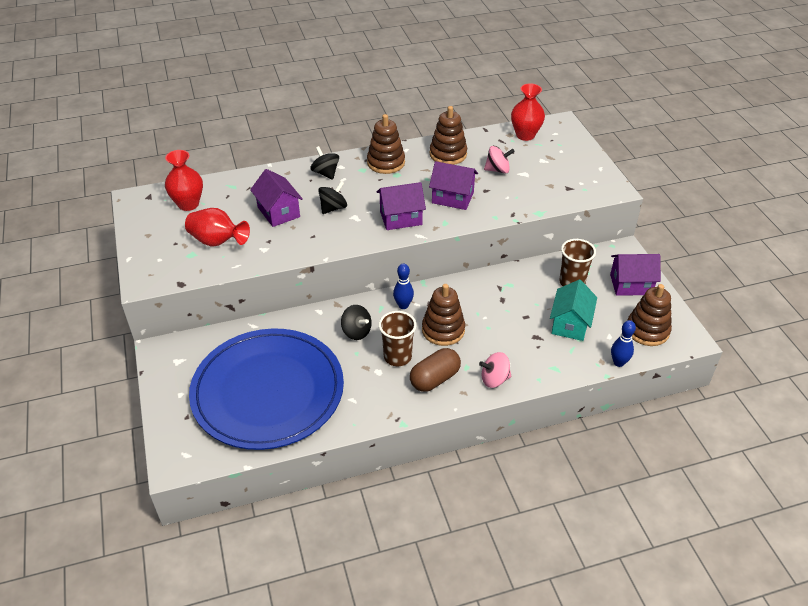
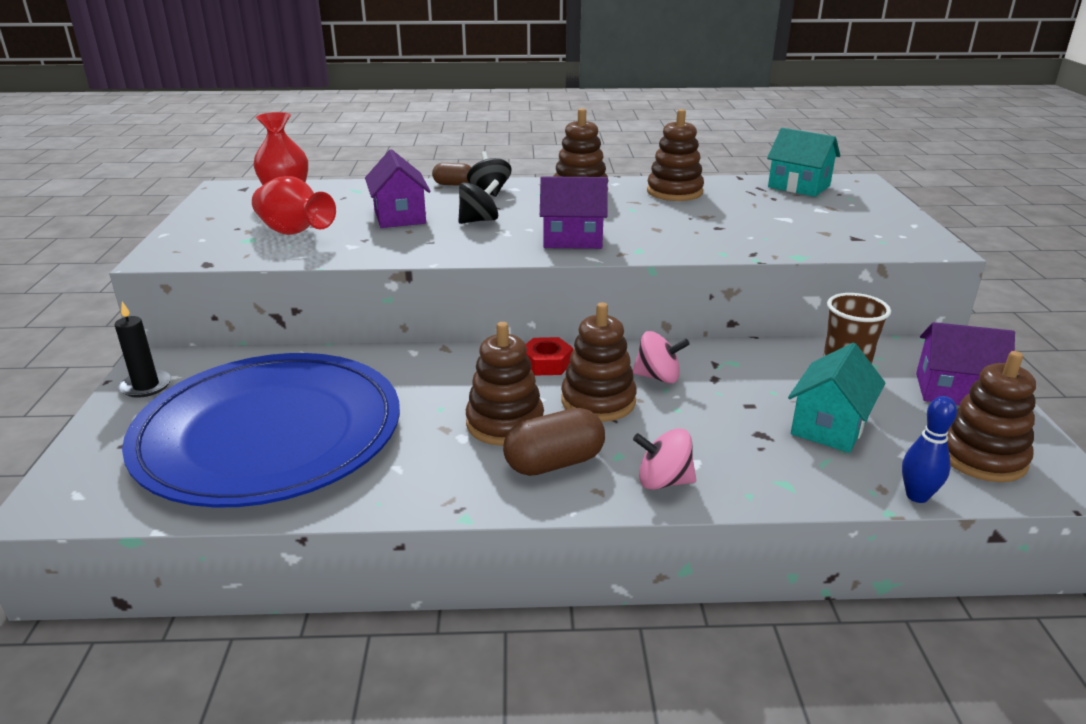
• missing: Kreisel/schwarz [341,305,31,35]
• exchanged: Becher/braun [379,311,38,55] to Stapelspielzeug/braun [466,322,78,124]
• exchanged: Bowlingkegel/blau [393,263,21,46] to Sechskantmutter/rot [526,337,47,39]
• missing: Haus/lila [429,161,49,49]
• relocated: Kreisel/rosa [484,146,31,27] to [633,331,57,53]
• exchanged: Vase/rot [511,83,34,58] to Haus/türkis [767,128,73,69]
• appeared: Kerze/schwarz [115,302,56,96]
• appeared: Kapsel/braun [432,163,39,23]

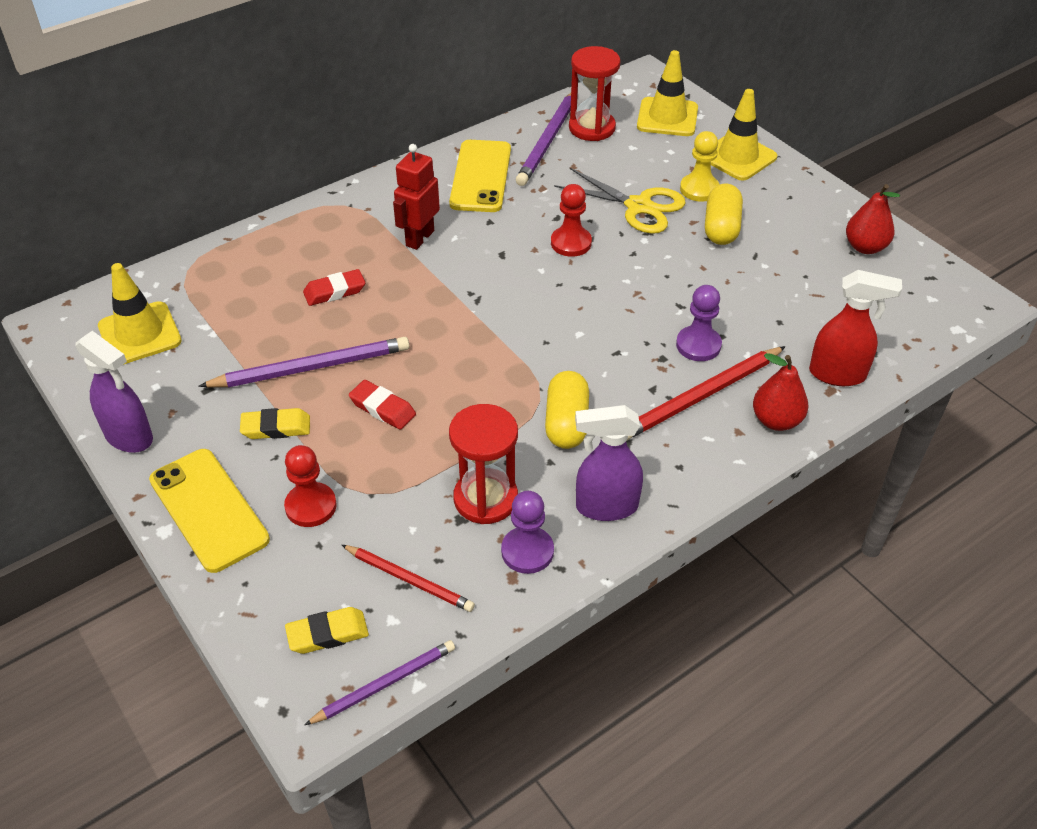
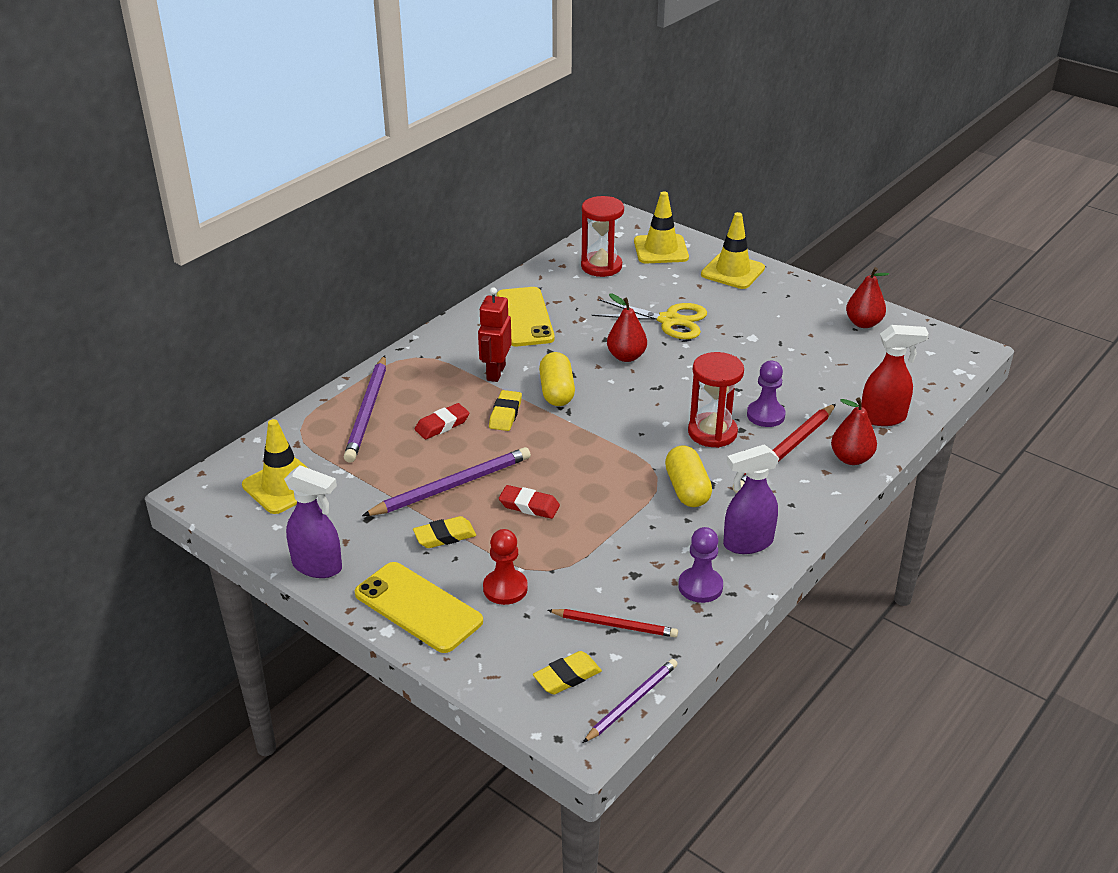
• relocated: Sanduhr/rot [449,404,69,120] to [688,352,56,96]
• relocated: Bleistift/lila [516,93,55,93] to [344,355,42,108]
• exchanged: Bauer/rot [551,184,41,73] to Birne/rot [607,293,40,69]
• missing: Bauer/gelb [680,131,40,71]
• relocated: Kapsel/gelb [705,184,38,61] to [539,352,36,54]
• appeared: Radiergummi/gelb [489,390,33,41]

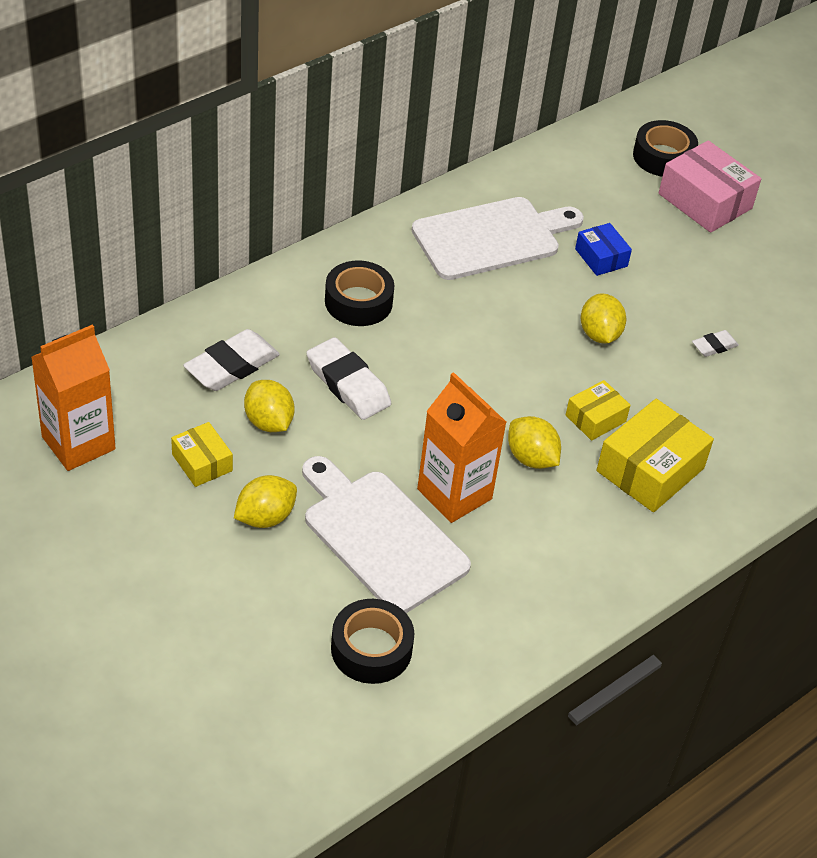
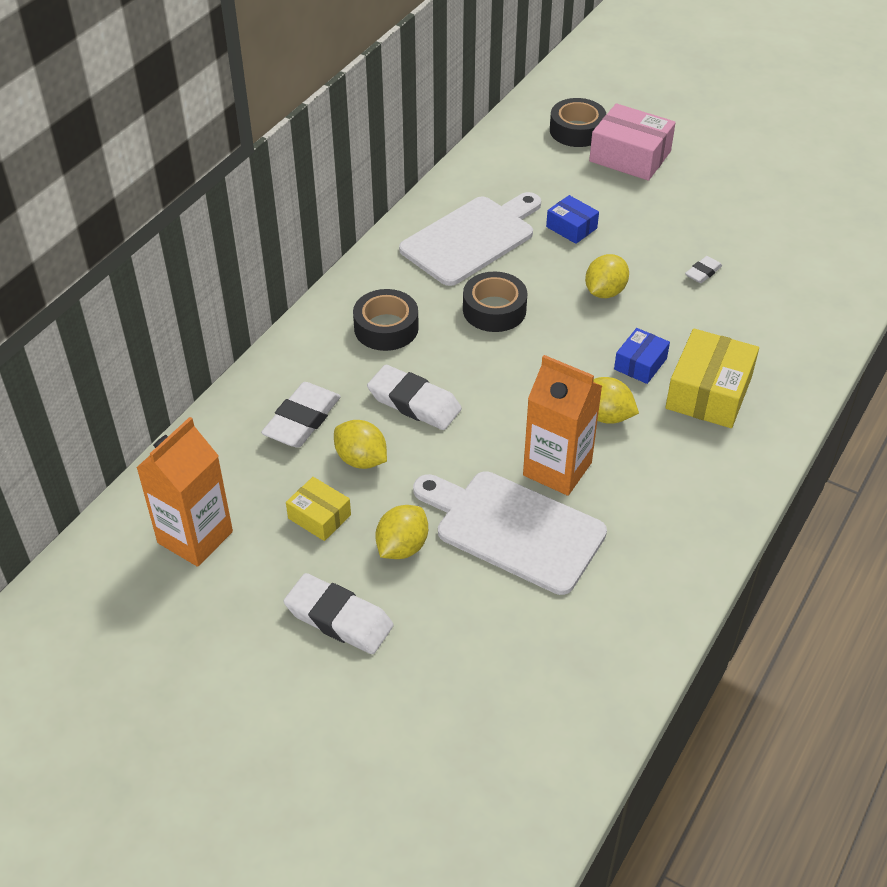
• relocated: Klebeband/schwarz [331,599,84,85] to [463,272,64,60]
• colour: Schachtel/gelb [566,380,65,61] to Schachtel/blau [614,328,56,56]
• spun: Zitrone/gelb [581,293,45,51] = [585,254,44,44] 60 degrees clockwise
• appeared: Radiergummi/weiß [284,573,110,81]

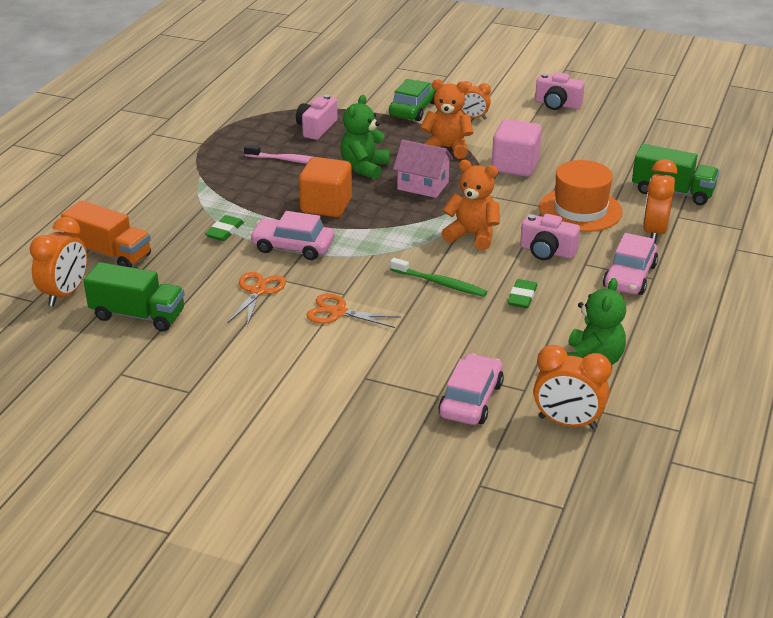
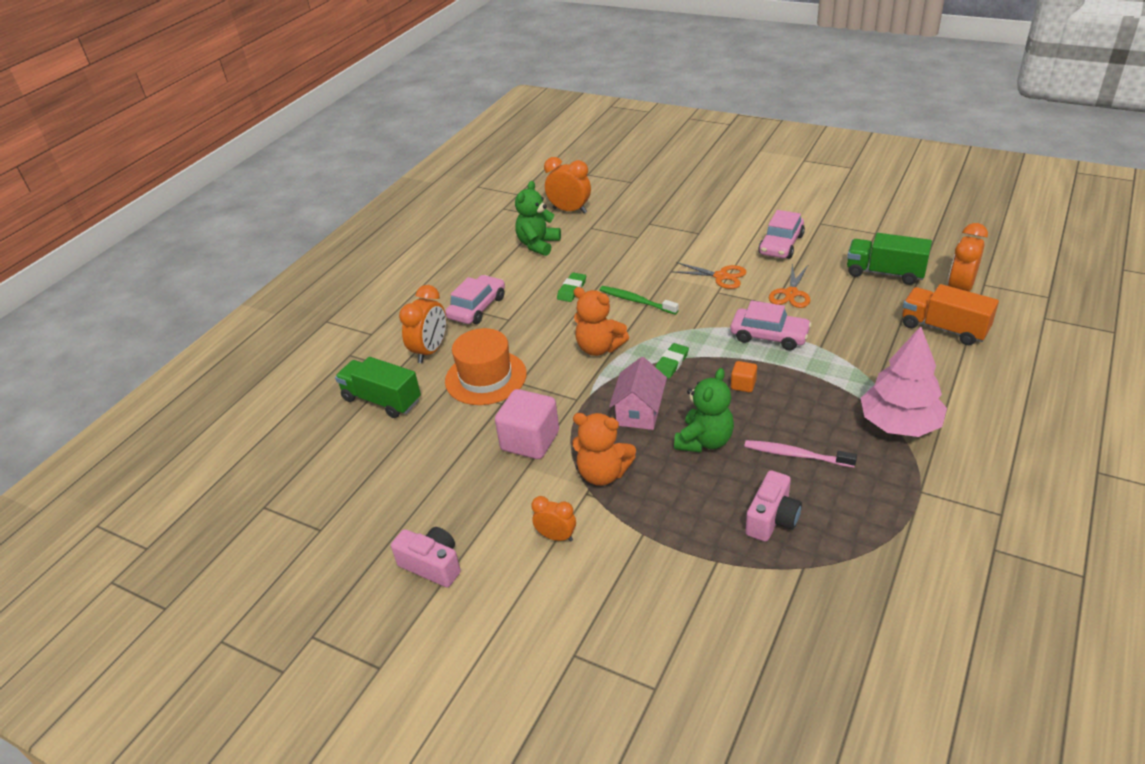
• relocated: Radiergummi/grün [205,215,39,26] to [655,343,34,36]
• size: Kubus/orange [299,157,53,60] = [731,361,26,31] x0.48
• missing: Auto/grün [389,79,47,42]
• spun: Haus/rosa [393,140,61,58] = [609,357,58,73] 75 degrees clockwise
• relocated: Auto/rosa [438,353,66,72] to [758,210,47,49]
• missing: Kamera/rosa [520,214,60,46]
• appeared: Baum/rosa [861,326,86,111]

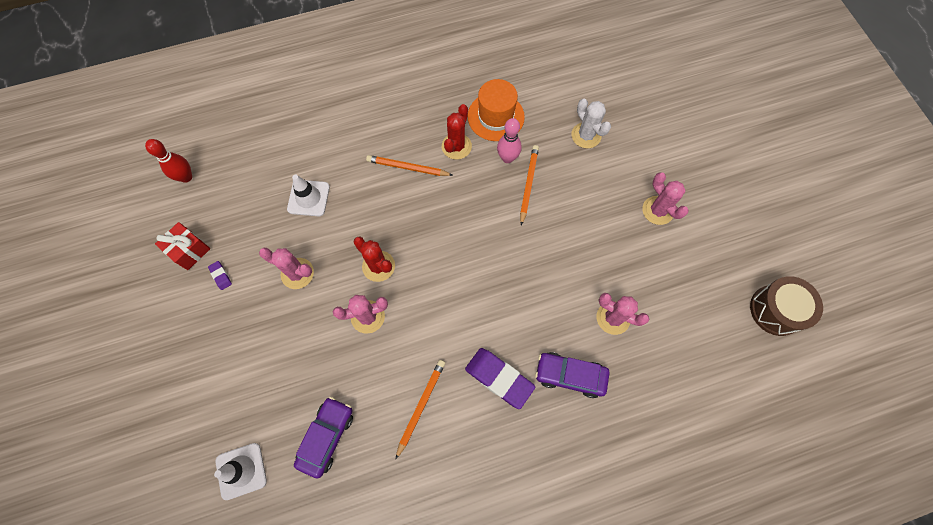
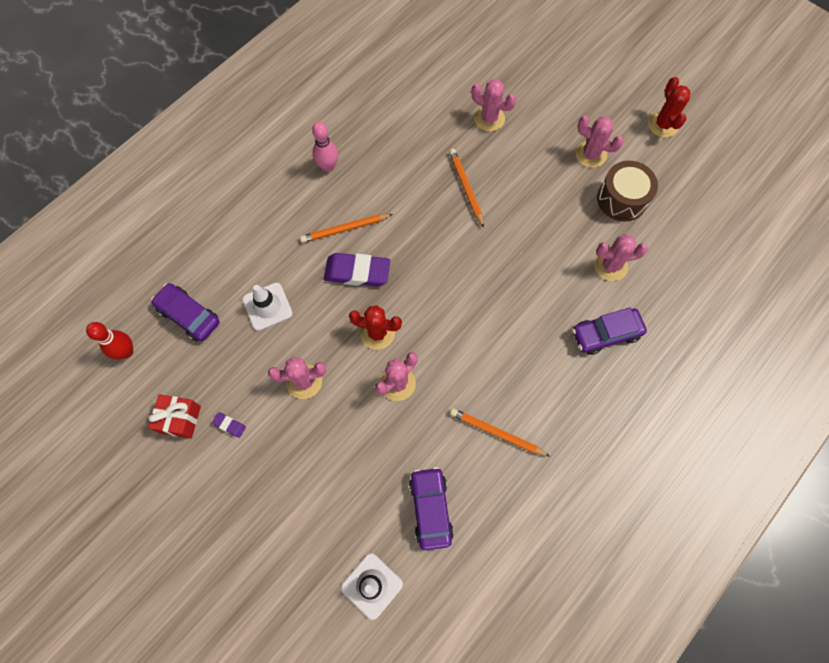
• spun: Bleistift/orange [395,360,50,100] = [450,408,101,49] 60 degrees counterclockwise
• relocated: Kaktus/rot [442,104,30,56] to [648,77,43,60]
• relocated: Radiergummi/lila [465,348,70,61] to [324,253,66,34]
• missing: Hut/orange [468,79,57,62]
• relocated: Bowlingkegel/rosa [497,118,25,45] to [312,122,26,50]
• colour: Kaktus/weiß [571,99,40,49] to Kaktus/rosa [471,79,45,52]
• relocated: Trommel/braun [750,276,73,60] to [597,161,61,61]
• appeared: Auto/lila [151,283,69,58]

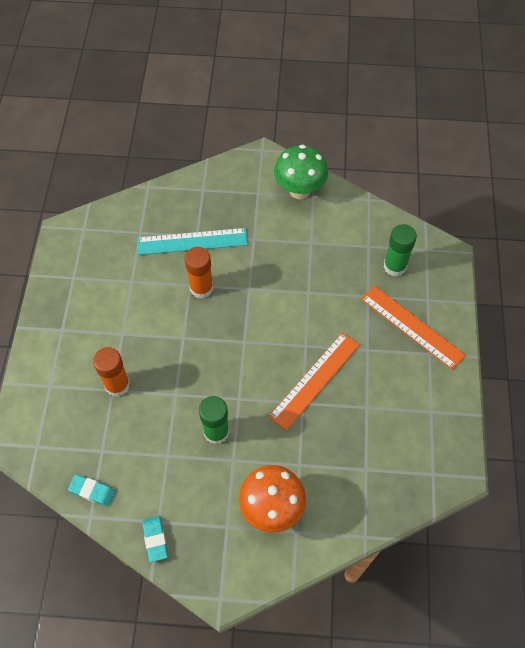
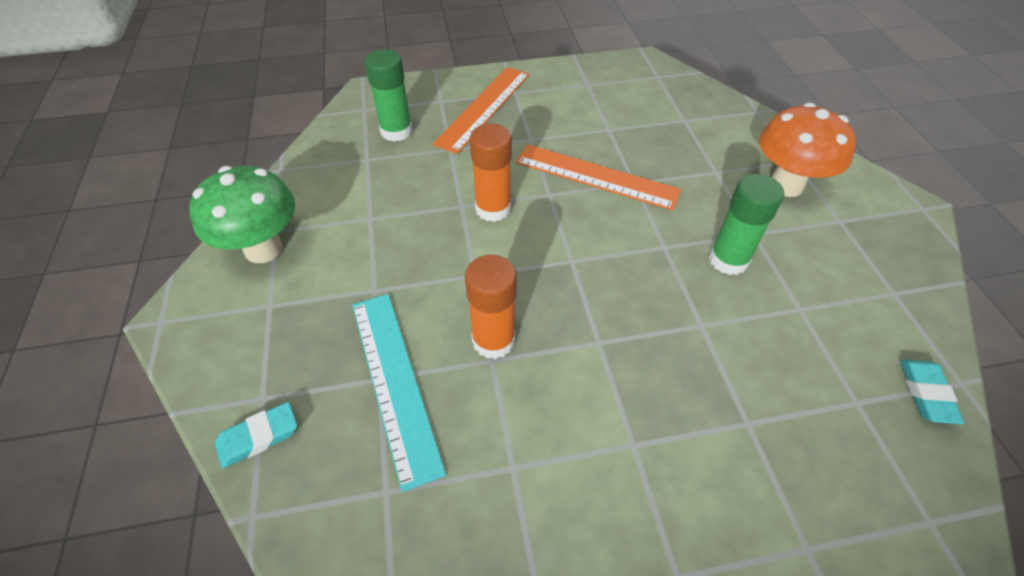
• relocated: Klebestift/orange [93,347,37,50] to [470,123,42,99]
• relocated: Radiergummi/türkis [142,516,26,46] to [215,402,82,66]

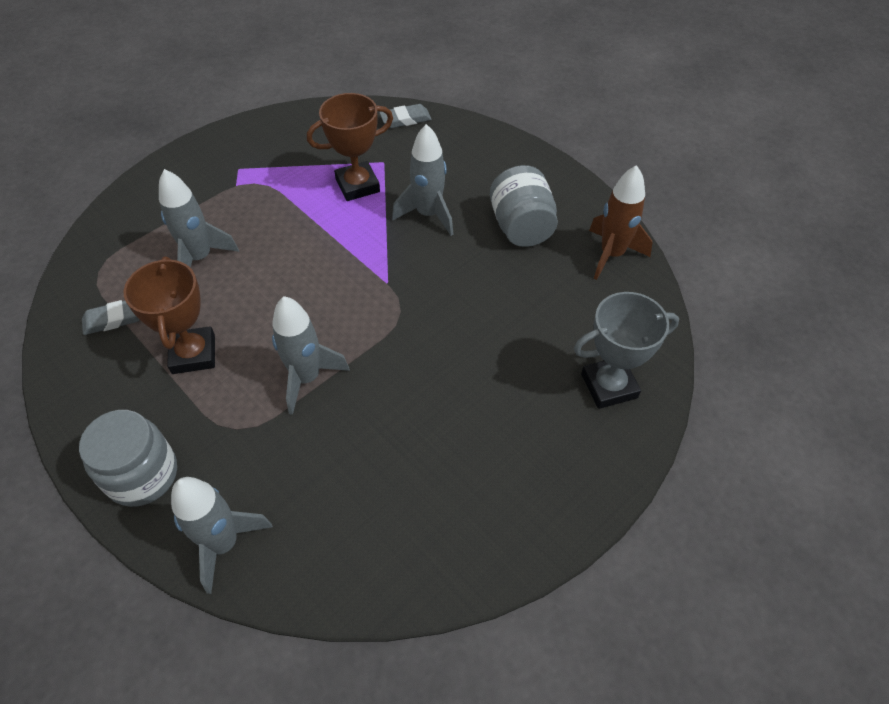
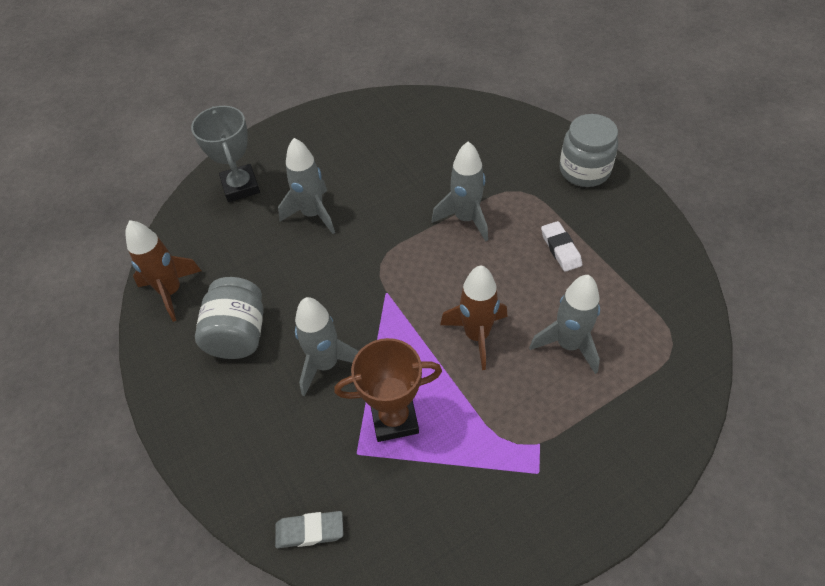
• missing: Radiergummi/grau [82,300,57,35]
• exchanged: Pokal/braun [123,257,92,117] to Radiergummi/weiß [541,221,41,51]
• relocated: Rakete/grau [171,477,102,117] to [278,138,57,96]
• spun: Pokal/grau [574,292,105,117] = [191,106,69,96] 75 degrees clockwise
• appeared: Rakete/braun [440,265,68,105]

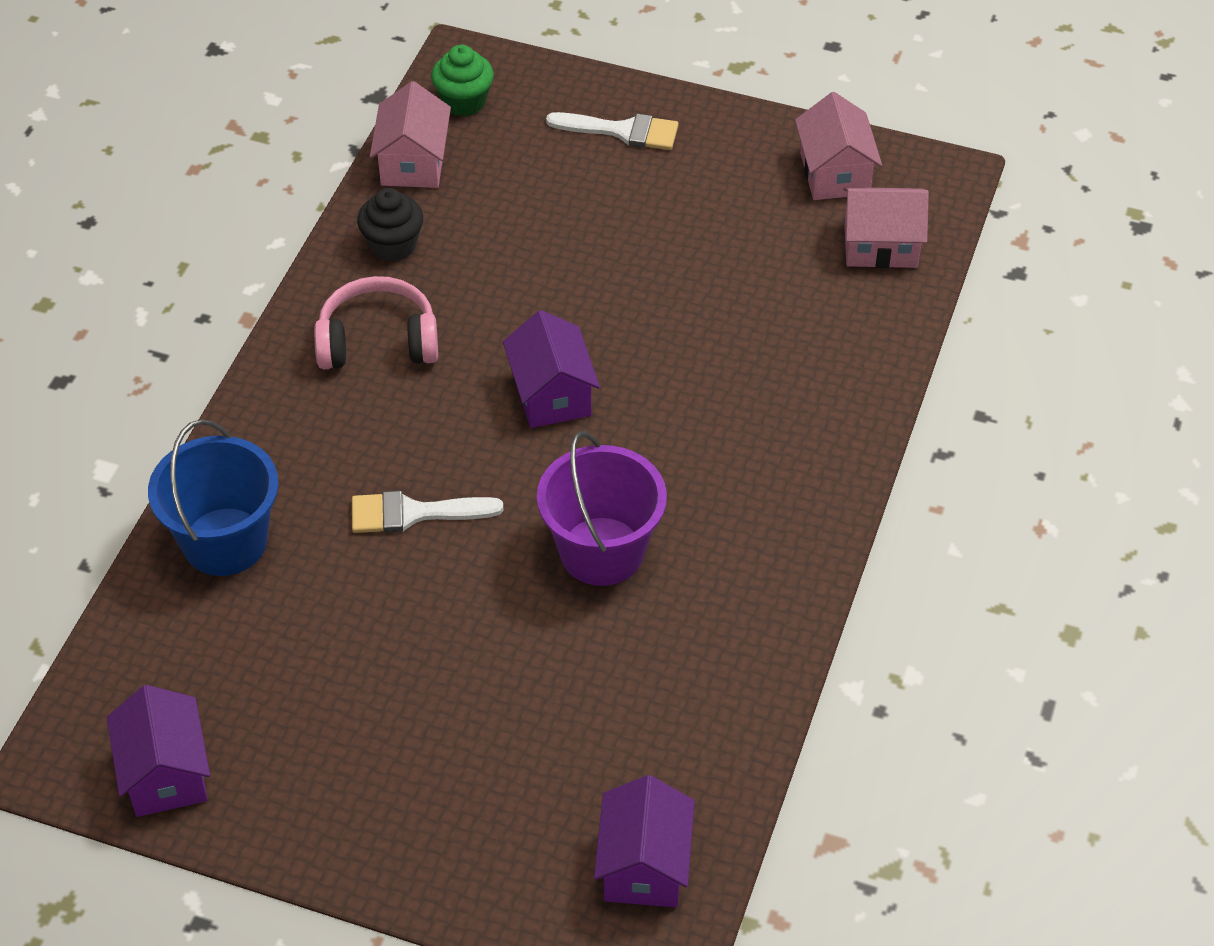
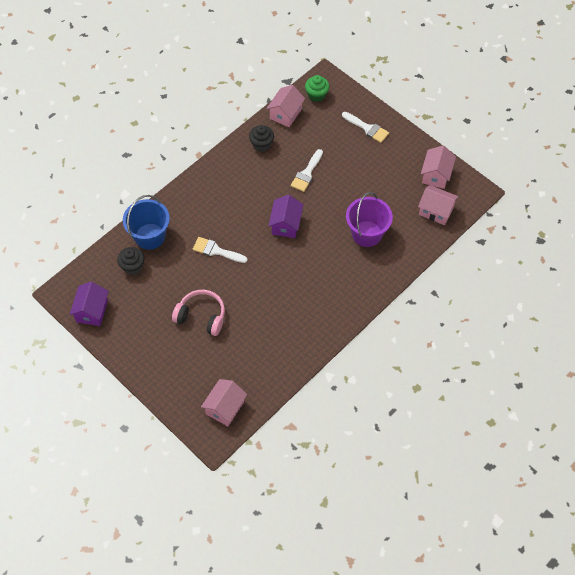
• relocated: Kopfhörer/rosa [314,276,124,93] to [172,290,53,46]
• relocated: Eimer/lila [537,431,130,155] to [346,192,47,55]
• colour: Haus/lila [594,775,101,132] to Haus/rosa [201,379,46,47]
• appeared: Muffin/schwarz [117,247,27,28]
• appeared: Pinsel/weiß [291,149,32,43]

